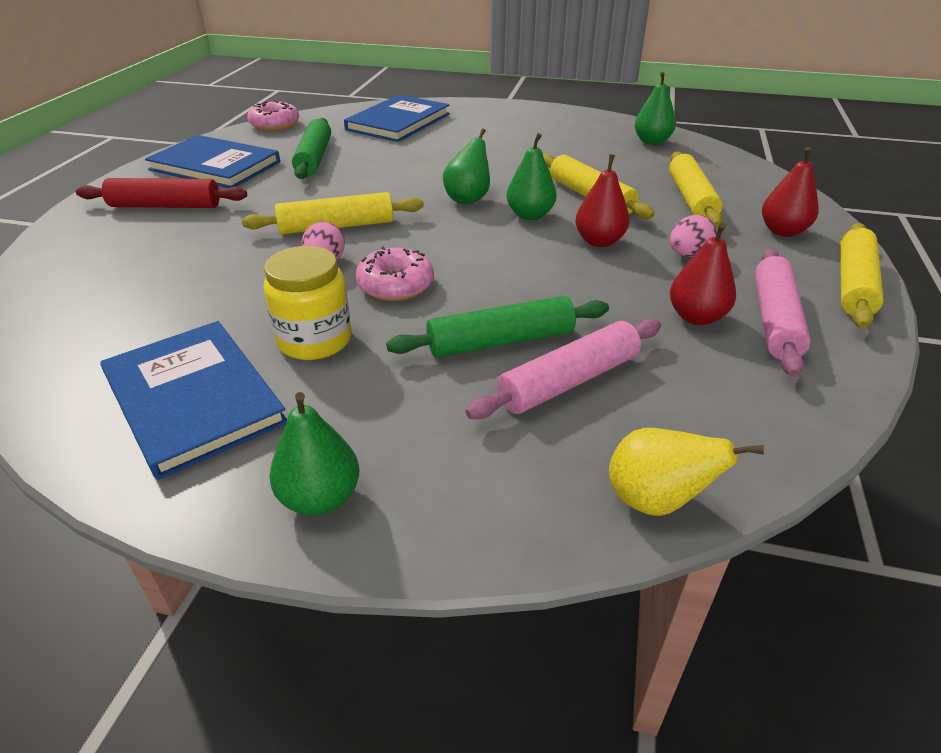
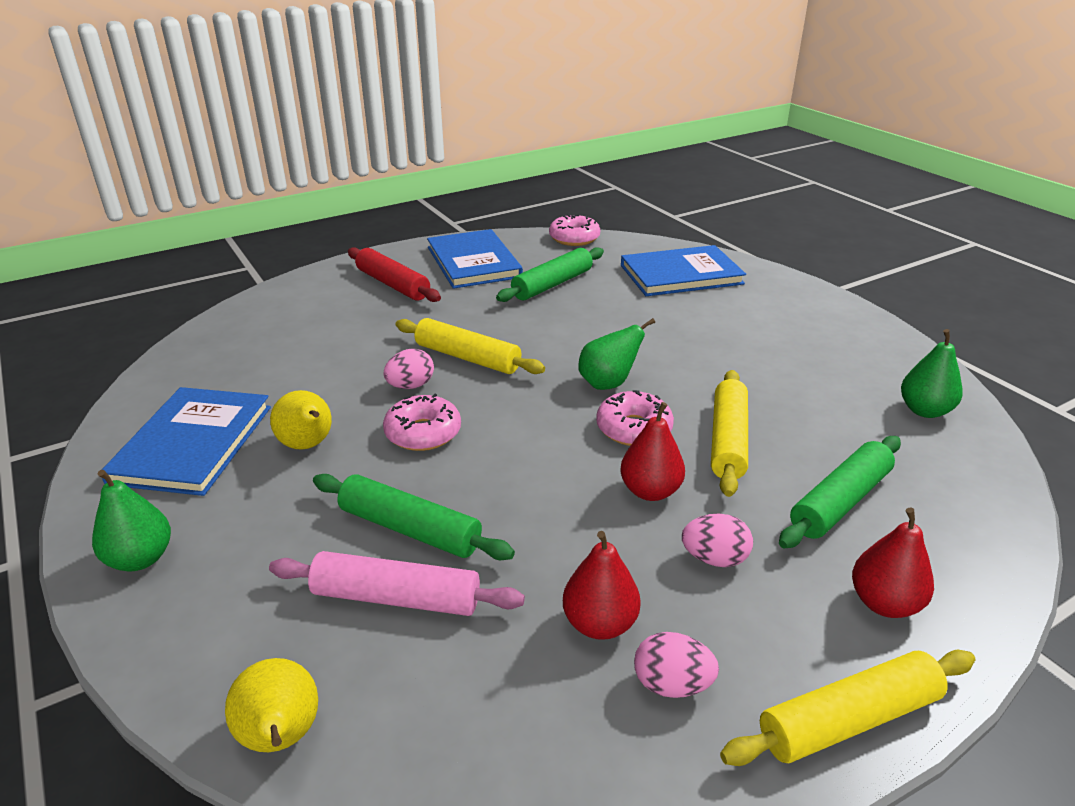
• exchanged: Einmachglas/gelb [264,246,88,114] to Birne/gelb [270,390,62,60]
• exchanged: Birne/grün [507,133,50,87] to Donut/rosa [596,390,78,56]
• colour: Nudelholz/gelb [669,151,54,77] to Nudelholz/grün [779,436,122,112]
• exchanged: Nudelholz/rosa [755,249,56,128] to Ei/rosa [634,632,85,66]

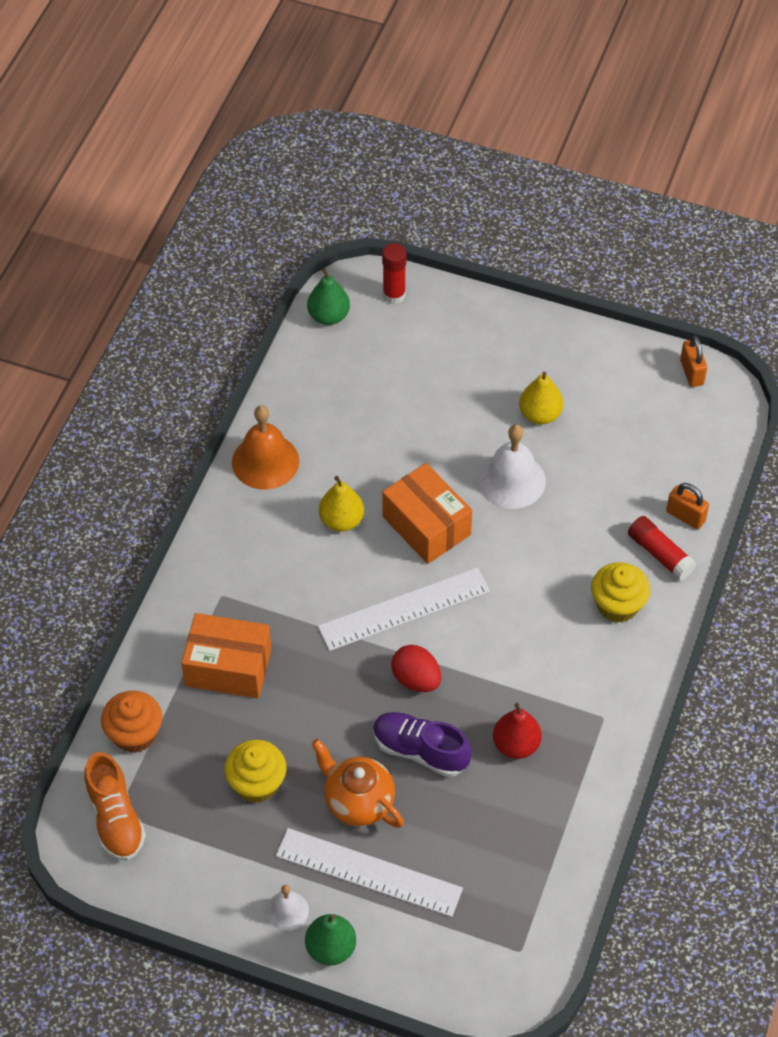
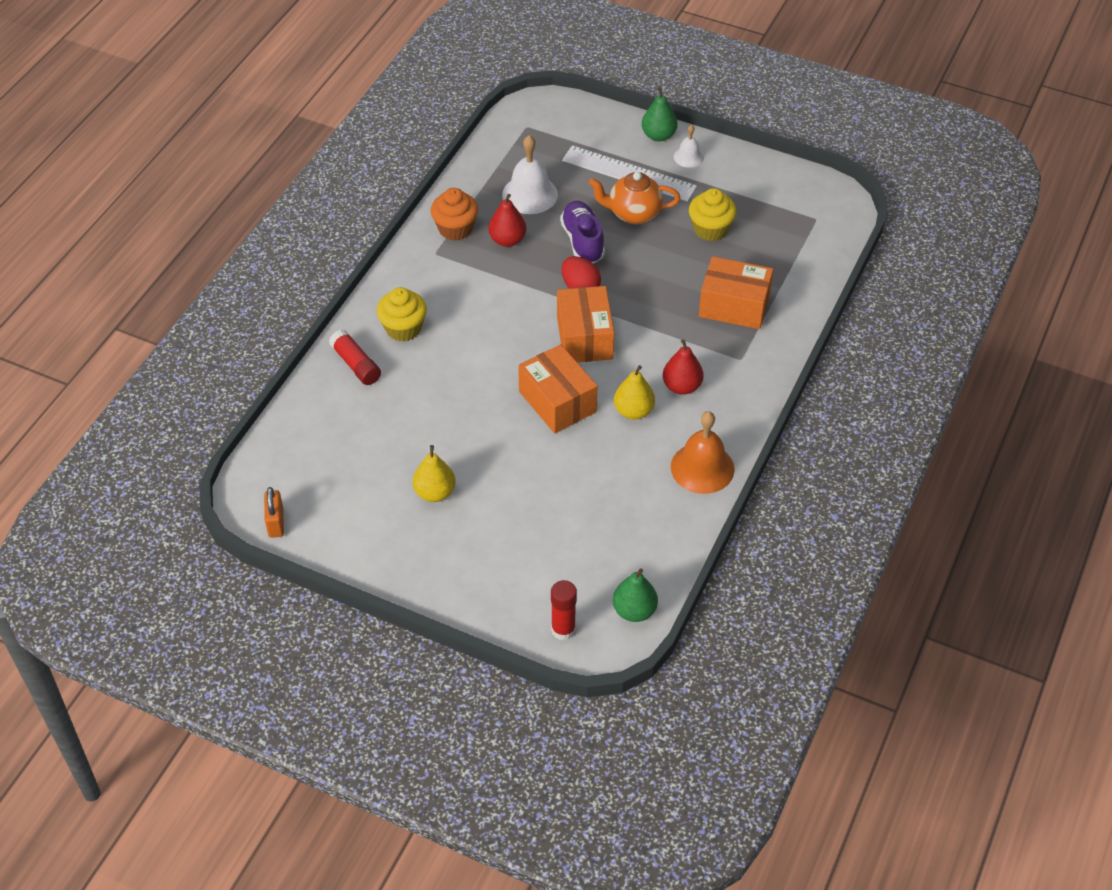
• missing: Schuh/orange [84,752,62,109]
• relocated: Muffin/orange [101,691,61,62] to [431,188,47,53]
• spun: Teekanne/orange [312,739,92,89] = [589,172,91,52] 135 degrees clockwise
• exchanged: Lineal/weiß [318,567,172,84] to Schachtel/orange [557,286,57,76]
• spun: Schuh/lila [373,712,99,65] = [560,201,45,63] 135 degrees counterclockwise
• relocated: Glocke/weiß [478,425,68,84] to [502,135,56,79]
• missing: Vorhängeschloss/orange [666,483,43,46]
• appeared: Birne/rot [663,339,40,56]

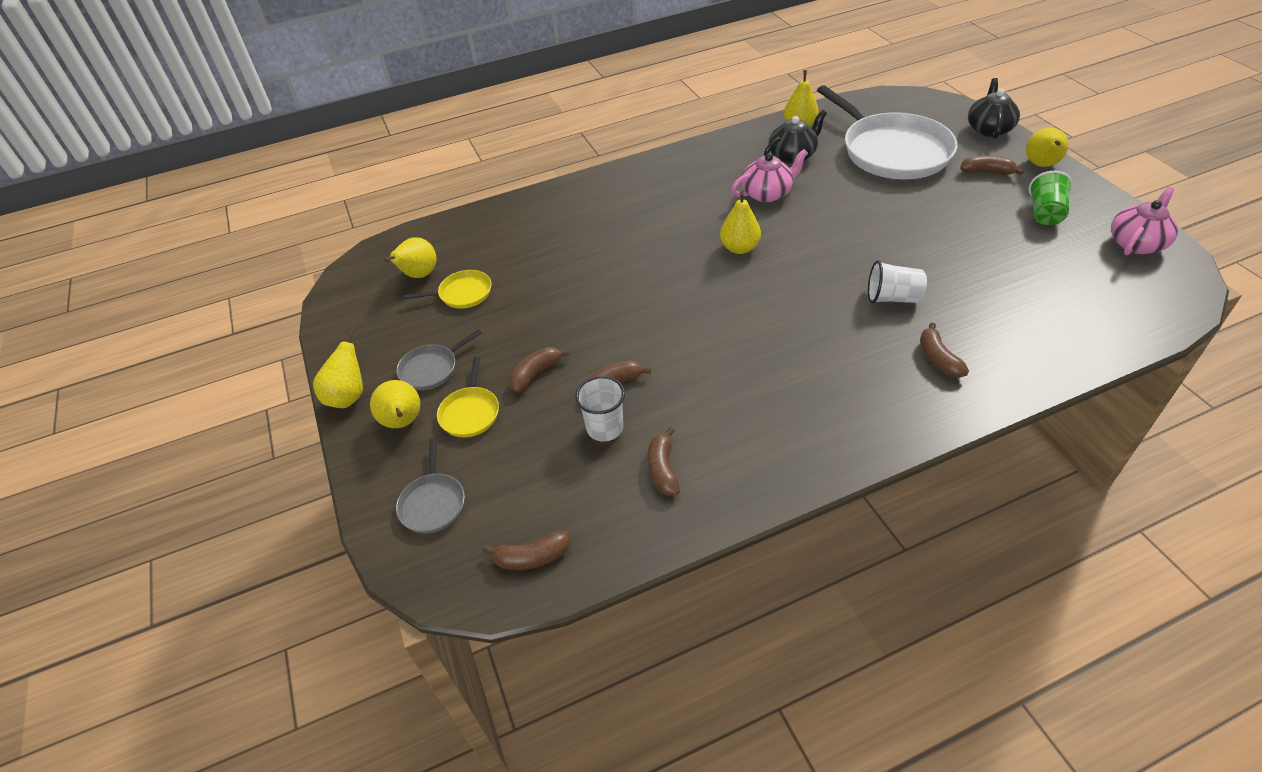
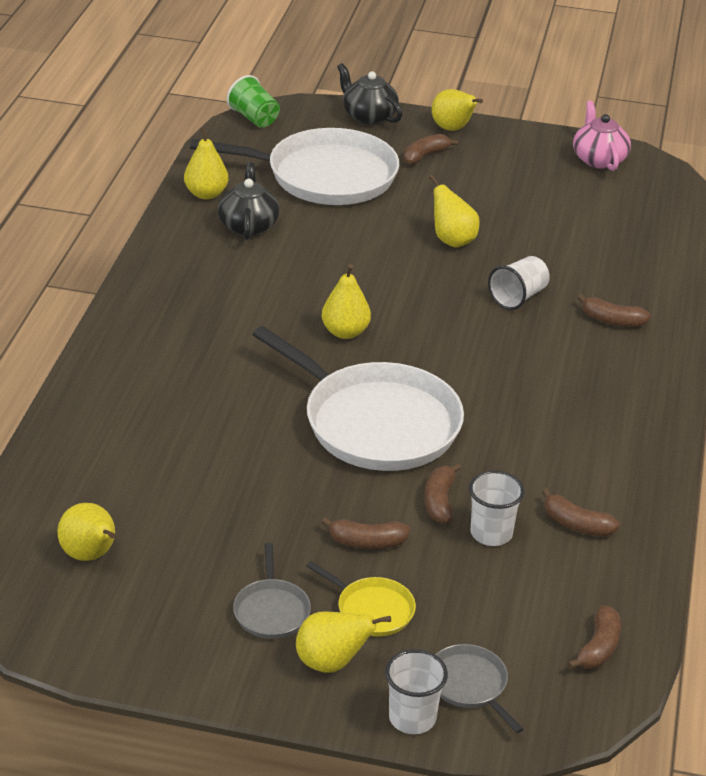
• relocated: Birne/gelb [313,328,50,80] to [429,175,51,73]
• spun: Pfanne/grau [396,439,69,94] = [435,644,89,89] 150 degrees counterclockwise
• missing: Pfanne/gelb [404,270,88,39]
• spun: Banane/braun [509,347,60,46] = [321,517,89,32] 75 degrees counterclockwise
• missing: Teekanne/rosa [731,149,77,53]
• relocated: Becher/grün [1029,171,44,54] to [227,75,53,53]
• appeared: Pfanne/weiß [252,326,212,145]
• appeared: Becher/weiß [385,649,63,85]

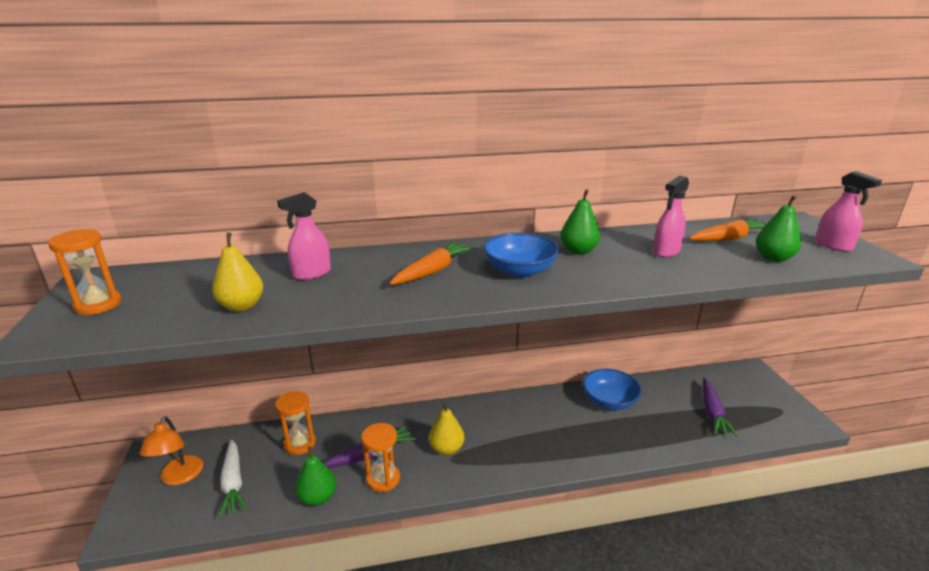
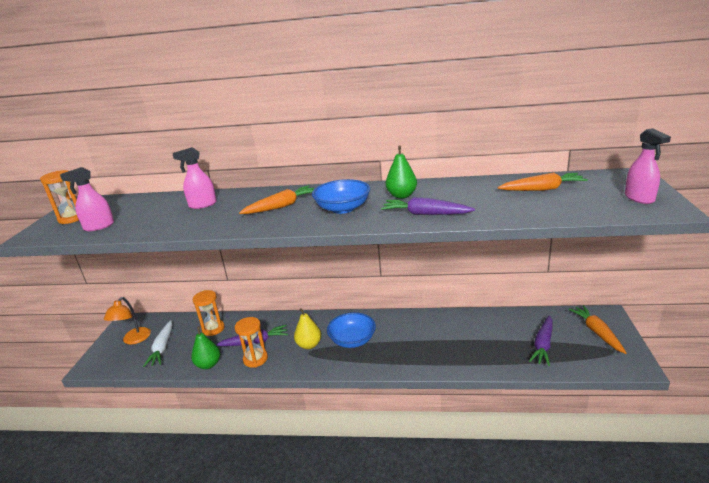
• missing: Birne/gelb [212,232,51,80]
• relocated: Schüssel/blau [583,369,59,41] to [327,312,49,36]
• relocated: Sprühflasche/rosa [653,176,36,81] to [60,167,54,64]
• missing: Birne/grün [756,195,46,67]
• appeared: Karotte/lila [381,197,94,18]
• appeared: Karotte/orange [568,305,58,49]

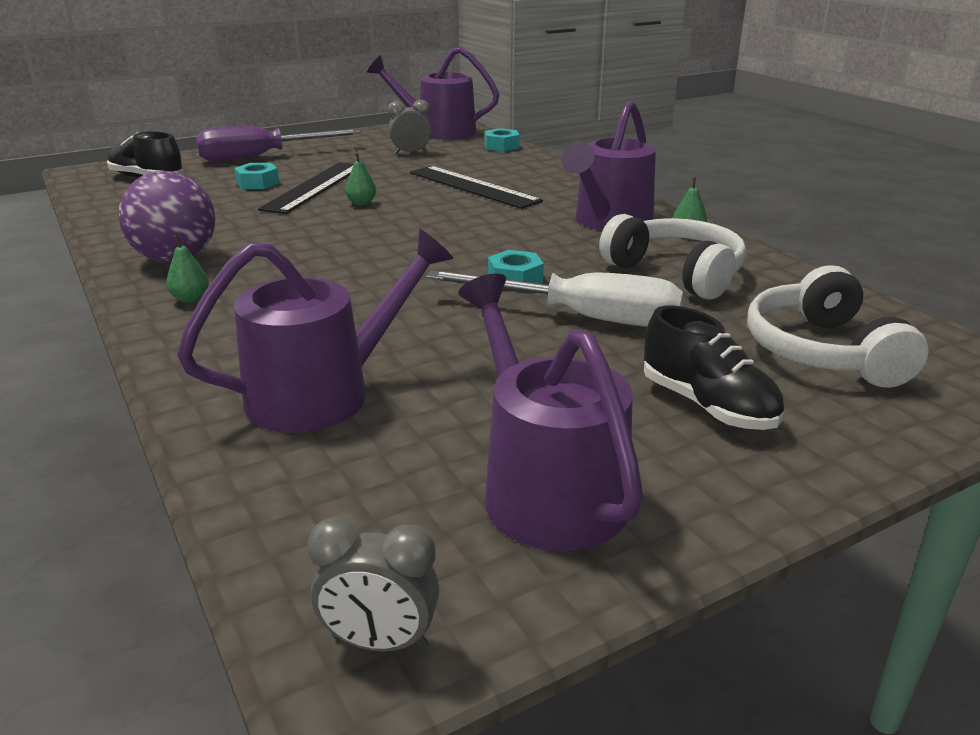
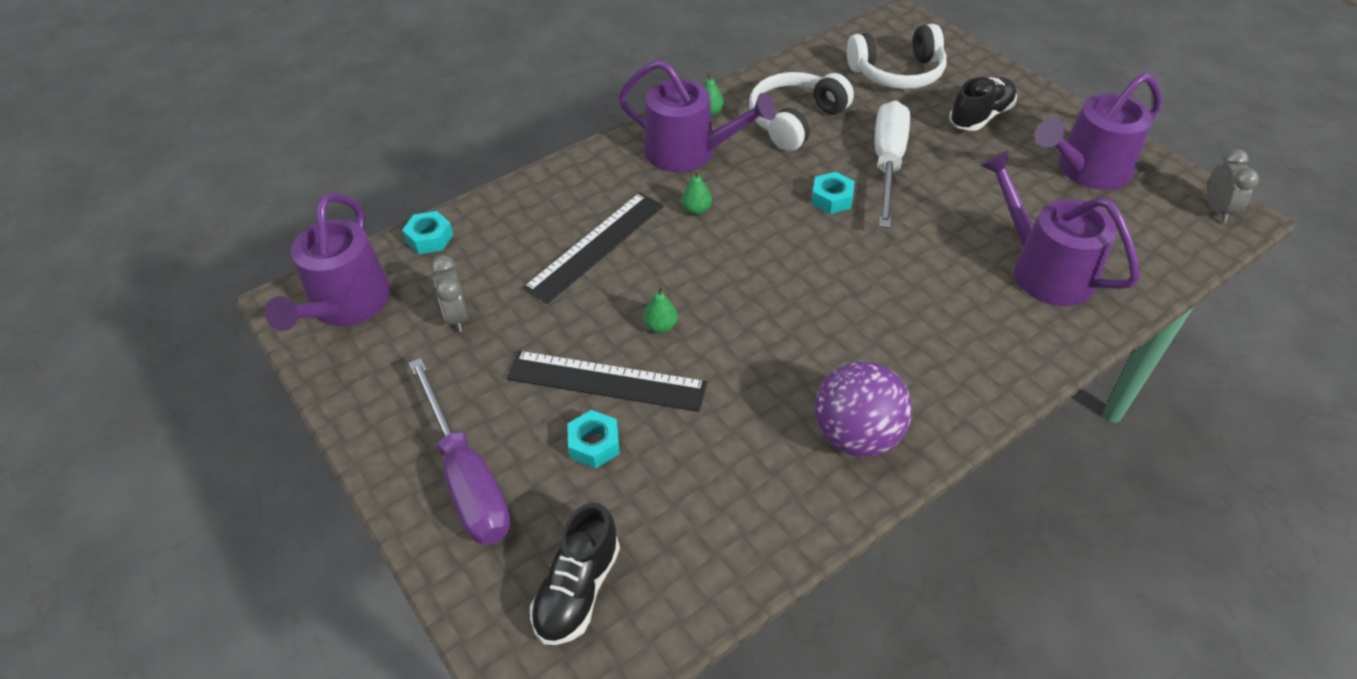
• relocated: Birne/grün [166,235,43,68] to [681,170,31,45]

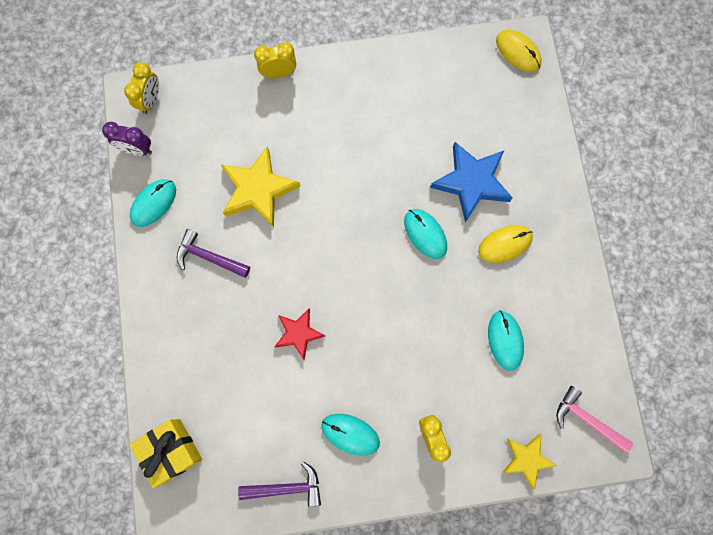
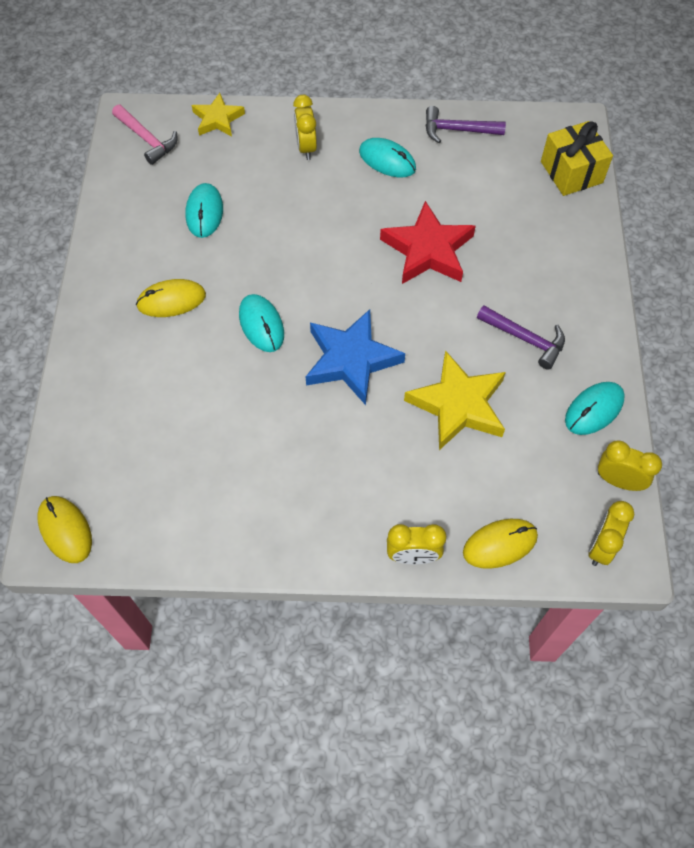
• colour: Wecker/lila [102,122,50,34] to Wecker/gelb [598,441,64,50]
• size: Stern/rot [275,309,50,51] = [380,201,96,83] x1.65
• relocated: Stern/blau [430,142,83,80] to [306,309,99,96]
• appeared: Computermaus/gelb [463,519,75,50]

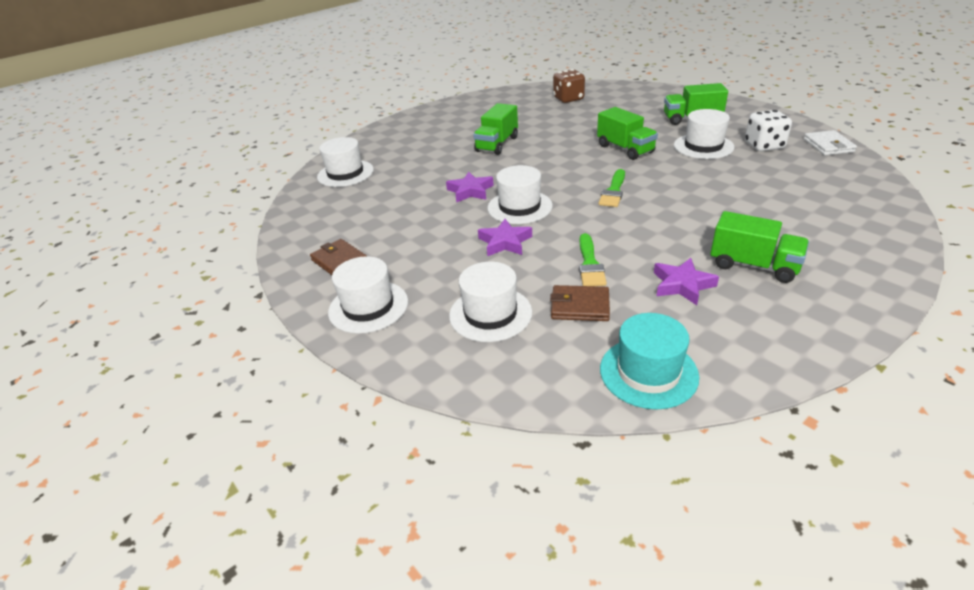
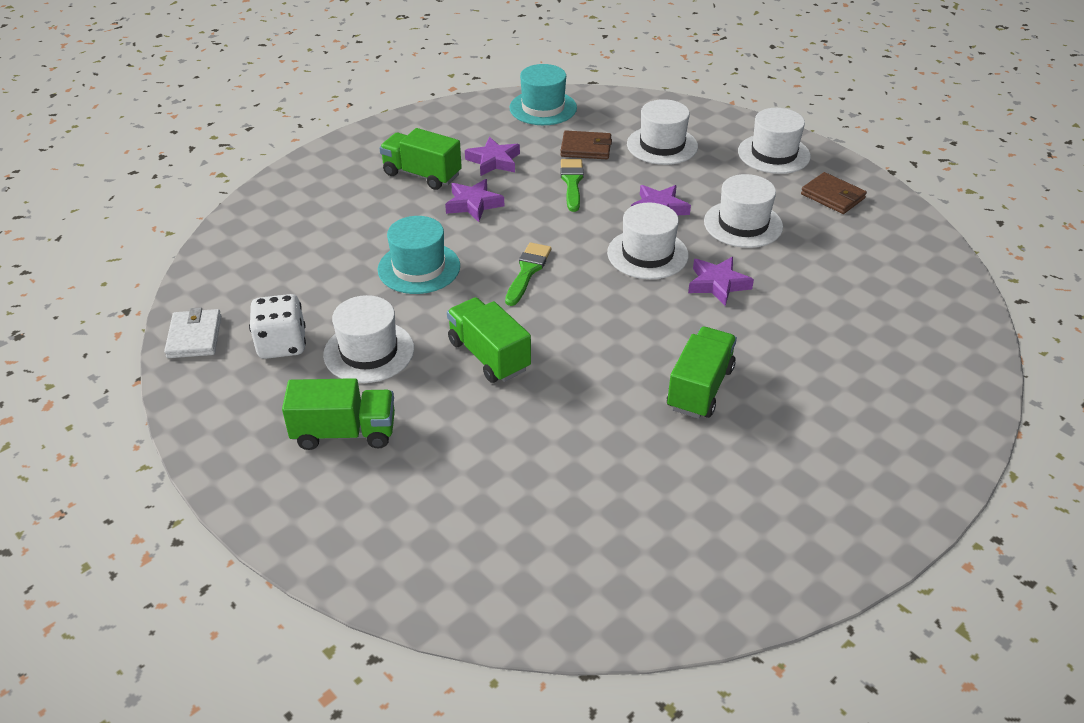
• relocated: Hut/weiß [317,137,57,50] to [704,174,79,74]
• missing: Spielwürfel/braun [553,69,32,34]
• appeared: Hut/türkis [377,216,83,78]
• appeared: Stern/lila [445,179,59,43]

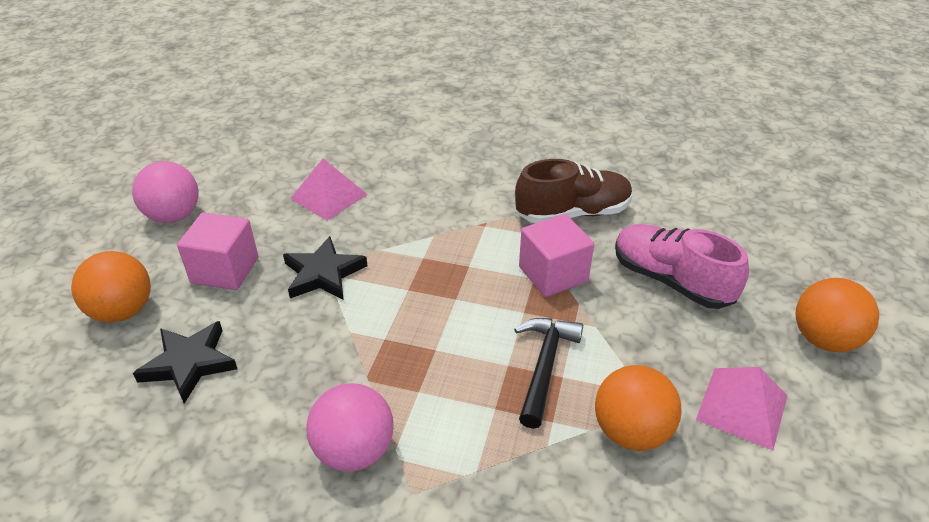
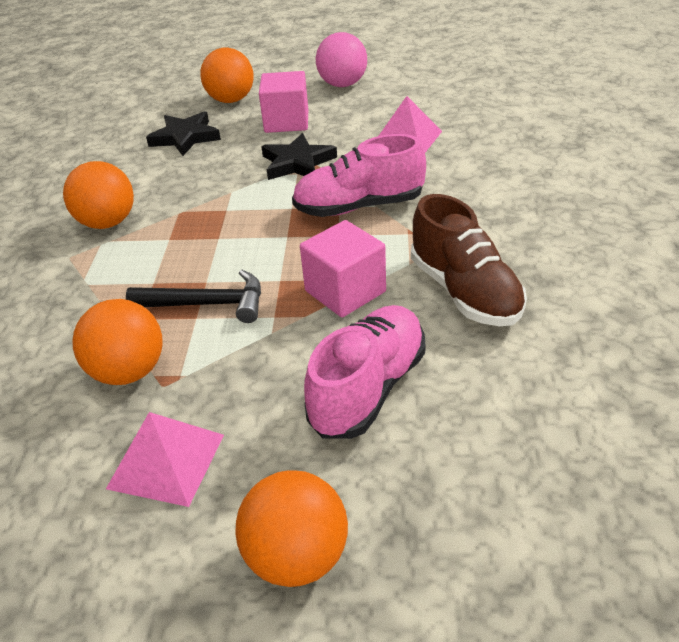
• colour: Ball/rosa [306,383,88,89] to Ball/orange [63,161,71,68]
• appeared: Schuh/rosa [292,134,134,83]

